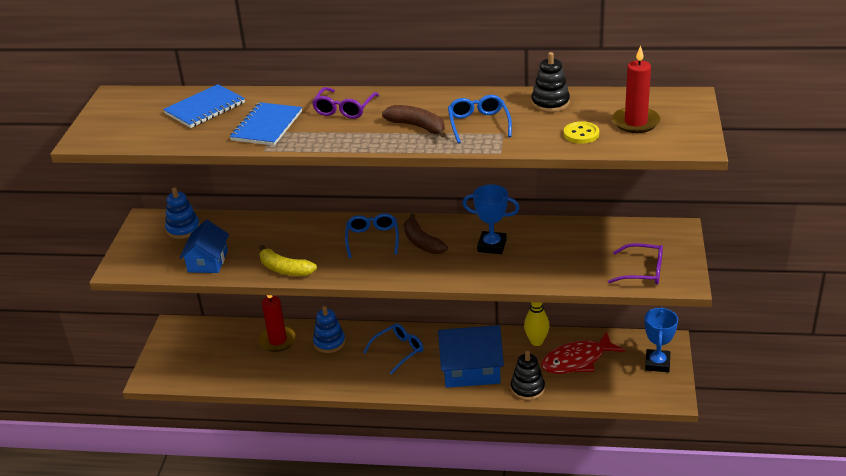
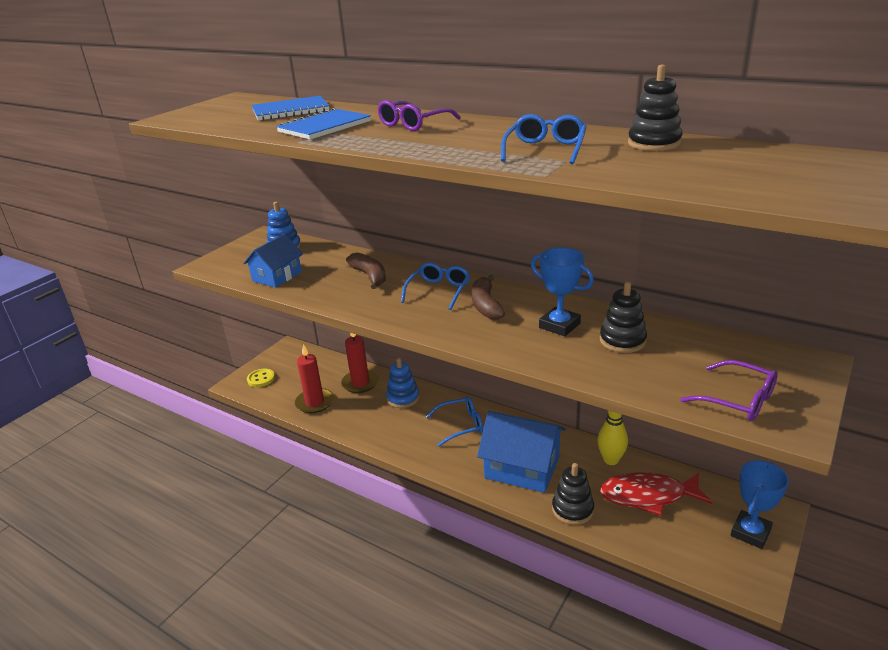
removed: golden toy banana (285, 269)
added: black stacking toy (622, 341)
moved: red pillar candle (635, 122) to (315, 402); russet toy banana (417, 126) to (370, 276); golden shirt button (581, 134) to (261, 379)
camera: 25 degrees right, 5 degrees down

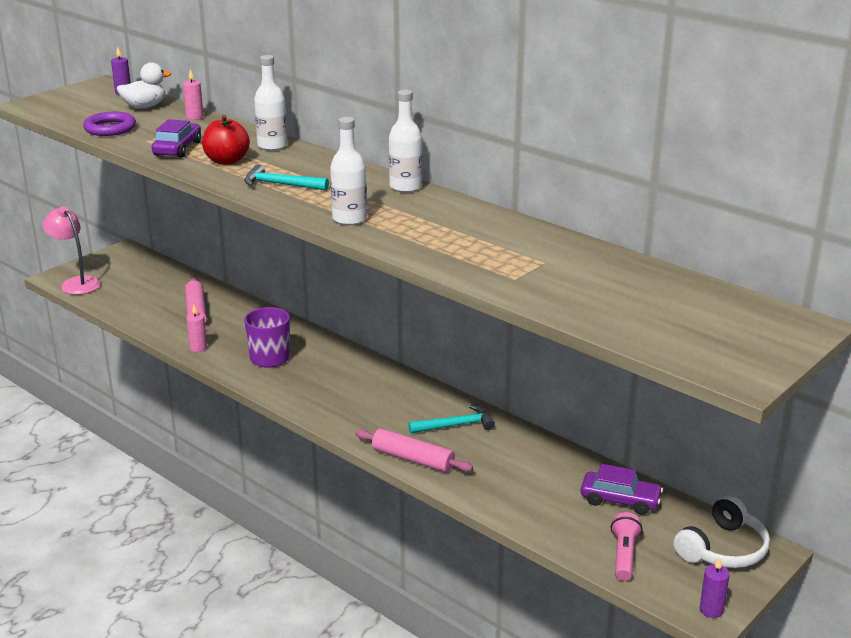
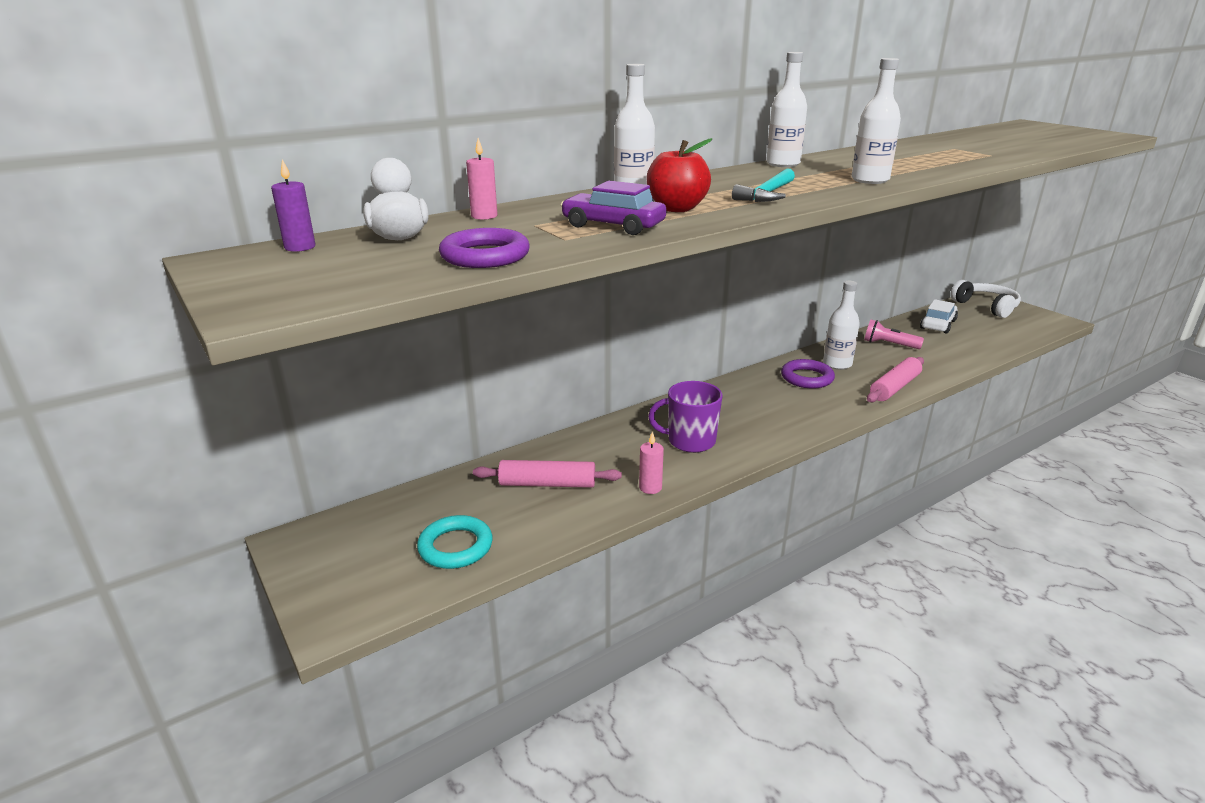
removed: pink reading lamp (76, 283); royal purple pillar candle (711, 610)
added: royal purple hoop (807, 378); turquoise hoop (455, 547)
moved: pink pocket torch (624, 555) to (889, 344)
replaced: turquoise hammer (456, 425) to white bottle (837, 364)
recoloured: royal purple car (620, 500) to white car (938, 324)
camera: 75 degrees left, 0 degrees up

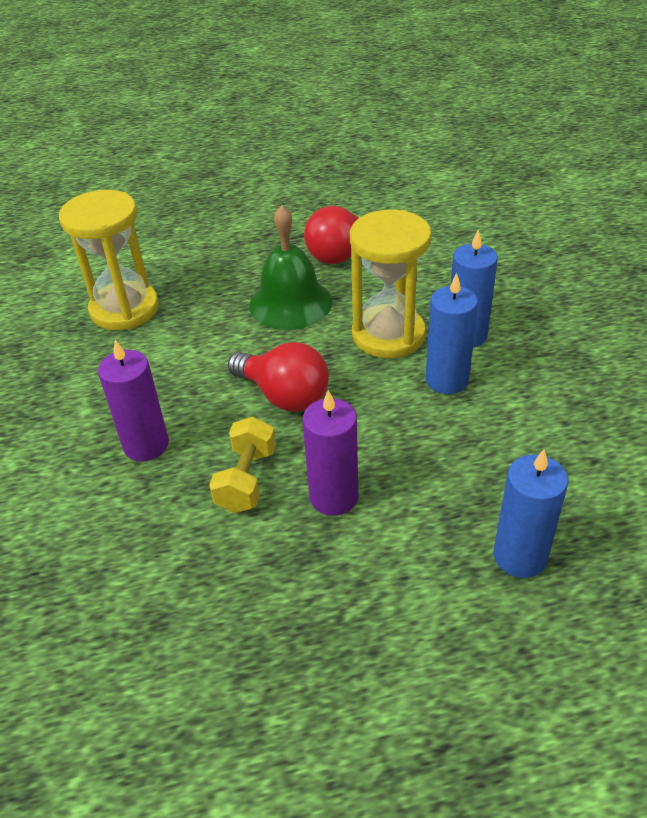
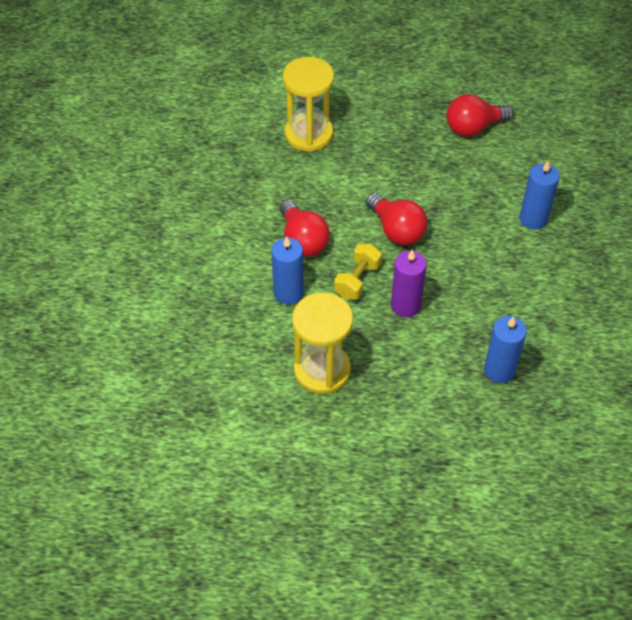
removed: emerald bell (290, 303)
moved: golden sandglass (388, 335) to (322, 370); blue pillar candle (447, 380) to (288, 293)
replaced: royal purple pillar candle (146, 445) to red bulb (302, 240)
camera: 15 degrees right, 10 degrees up

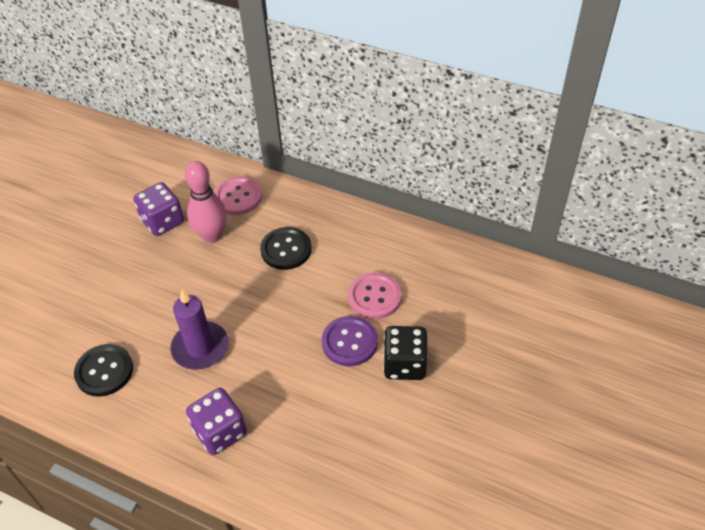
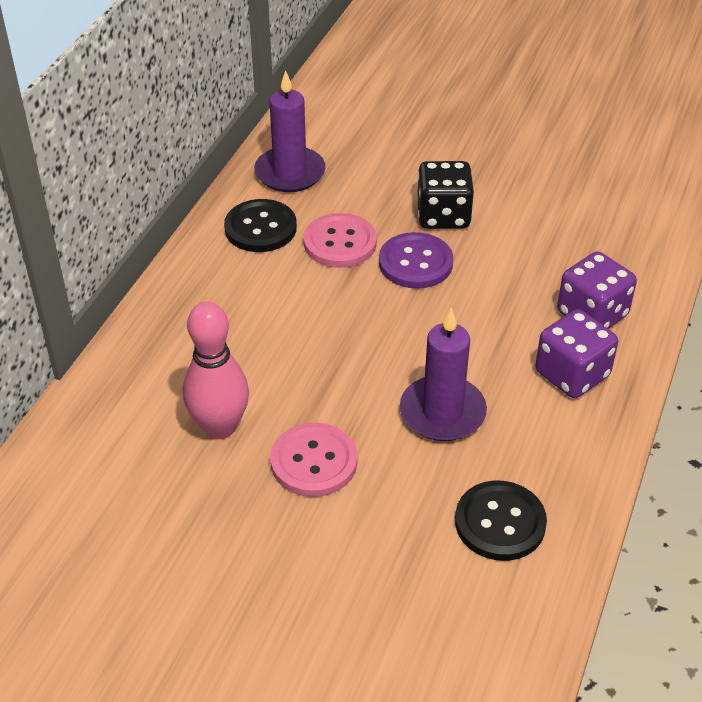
added: royal purple pillar candle (290, 173)
moved: pink shirt button (238, 197) to (314, 462); royal purple die (163, 221) to (592, 314); black shirt button (286, 249) to (260, 228)
camera: 95 degrees left, 5 degrees down

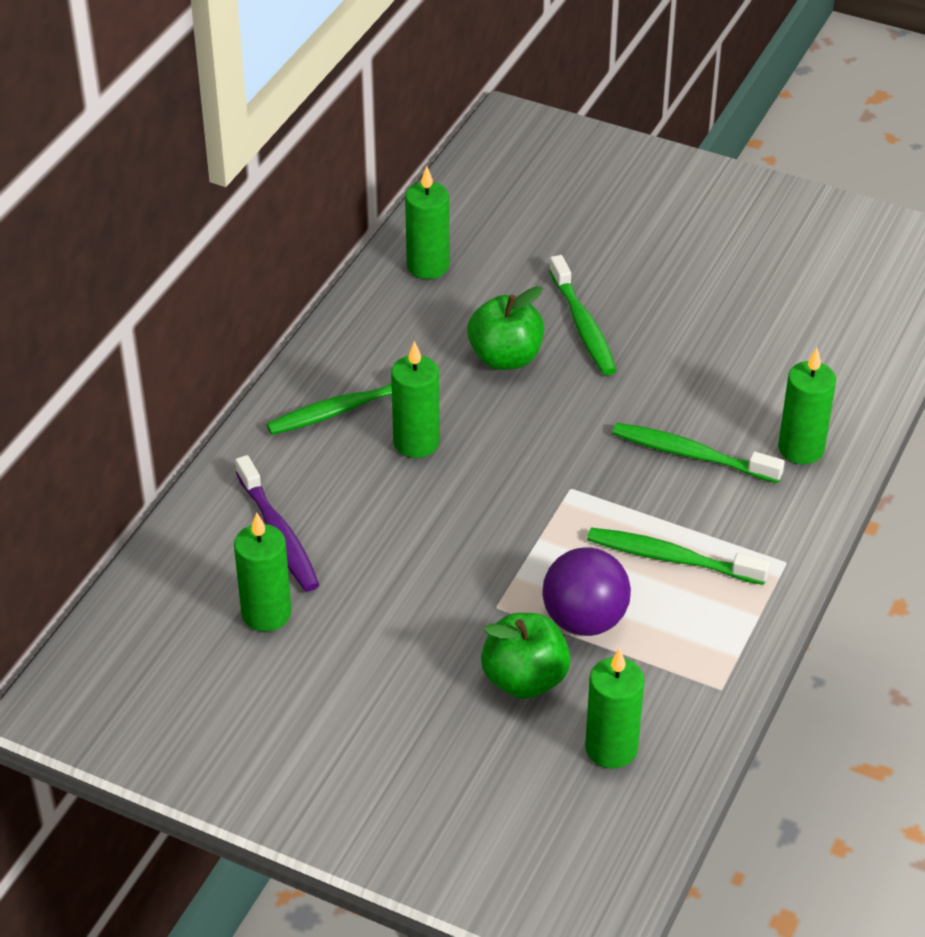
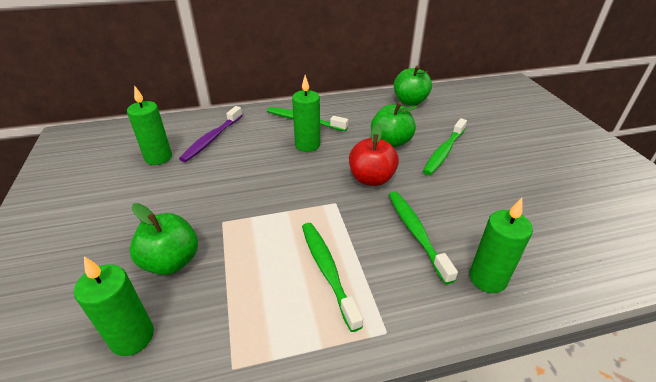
removed: royal purple play ball (584, 620)
added: red apple fruit (371, 179)
replaced: emerald pillar candle (428, 266) to emerald apple fruit (410, 101)
camera: 50 degrees right, 5 degrees down

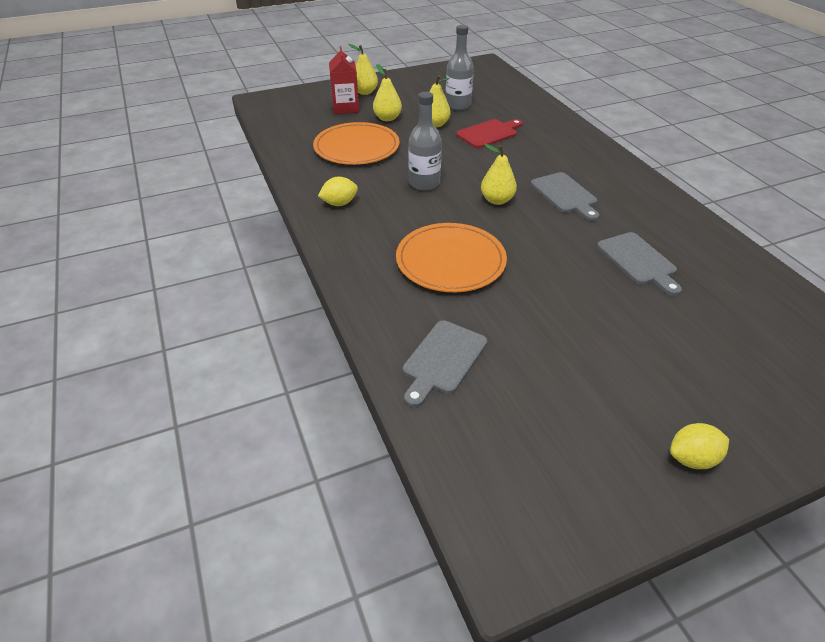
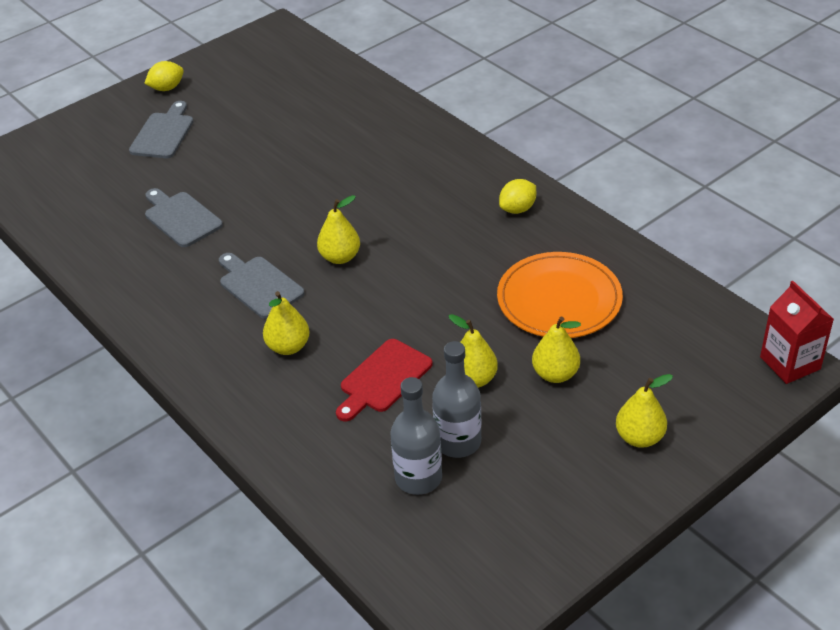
removed: bright orange dinner plate (450, 261)
added: golden toy pear (288, 347)
moved: red milk carton (345, 108) to (790, 363); ash-grey bottle (424, 183) to (418, 478); ash-grey cutting board (443, 360) to (163, 133)
camera: 165 degrees right, 0 degrees up

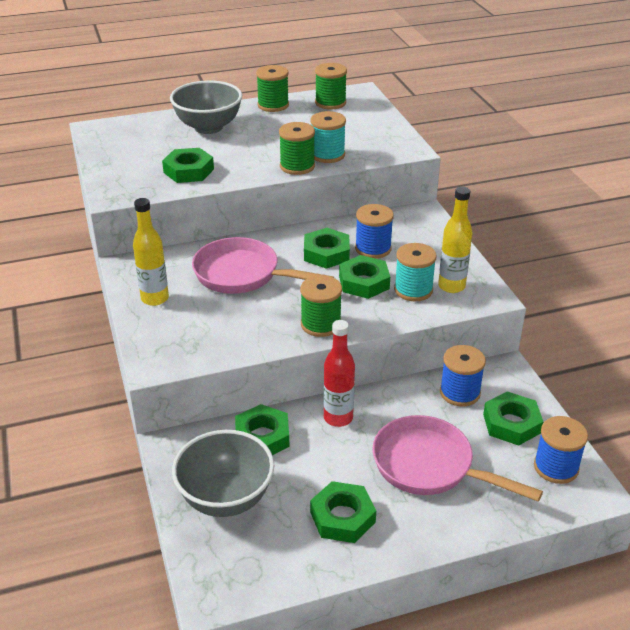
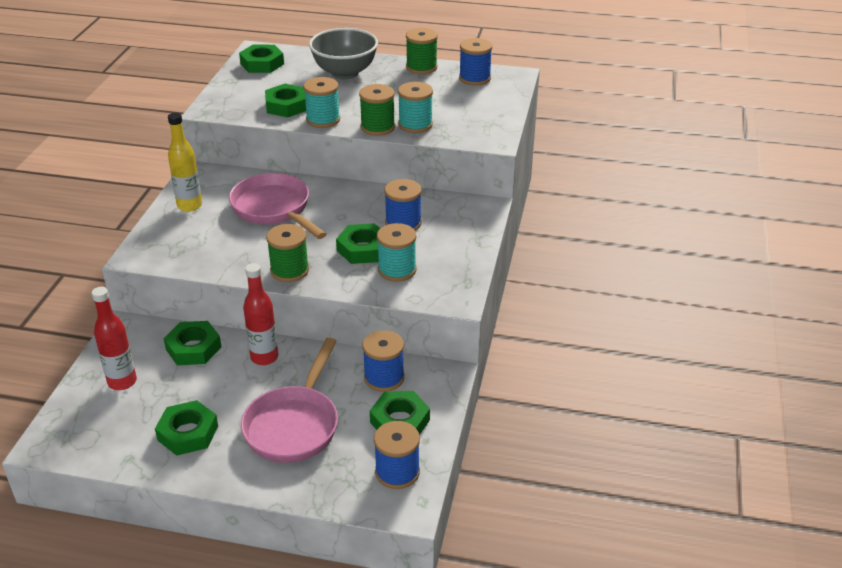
removed: golden bottle (451, 286)
added: turquoise spool (323, 120)
moved: emerald hex nut (326, 253) to (262, 64)
replaced: ash-grey deep dish (226, 498) to red bottle (122, 382)
recoloured: emerald spool (330, 103) to blue spool (474, 78)
turned: pink frying pan (429, 466) = (294, 425) 135 degrees counterclockwise
camera: 30 degrees right, 0 degrees up

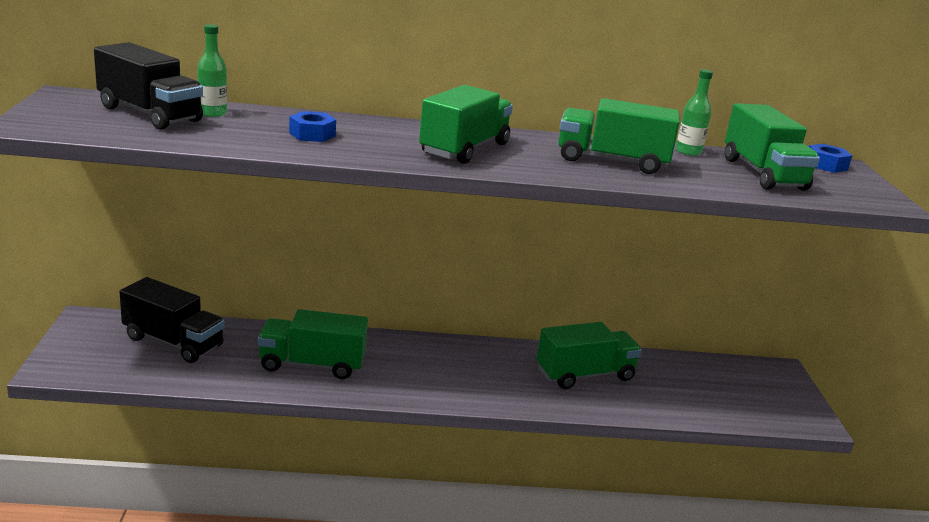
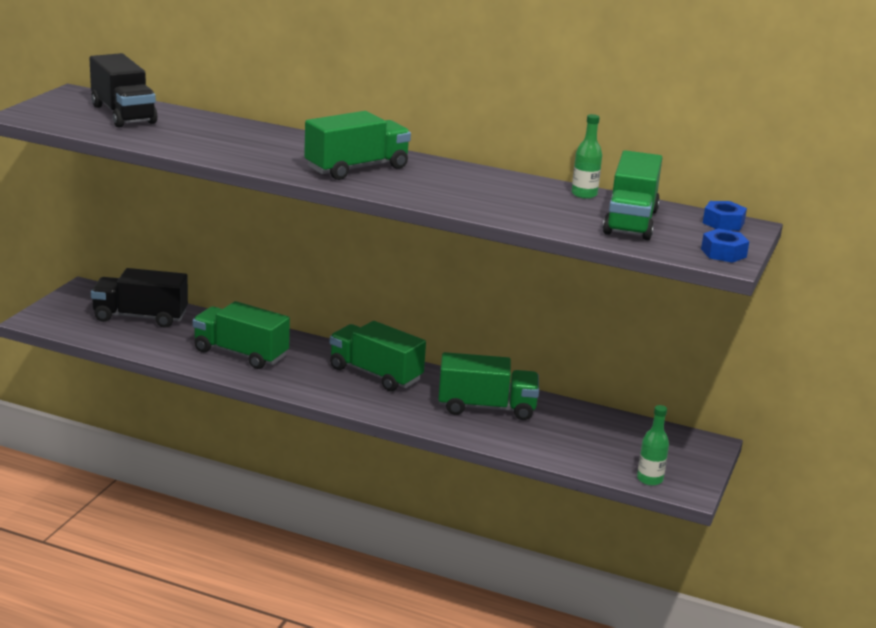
moved: emerald bottle (212, 113) to (650, 479); emerald truck (612, 161) to (375, 374); blue hex nut (312, 134) to (723, 253)
turned: black truck (173, 342) = (140, 317) 135 degrees clockwise
camera: 25 degrees right, 0 degrees up

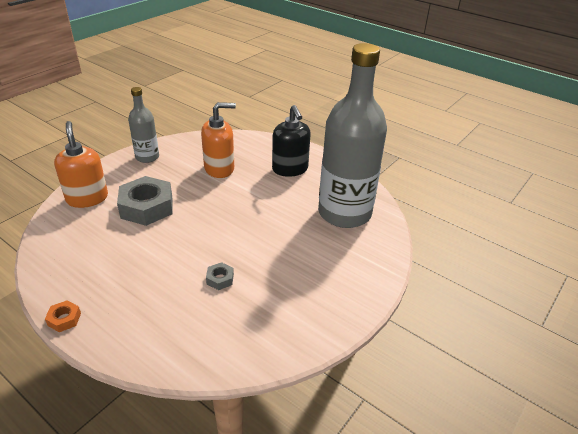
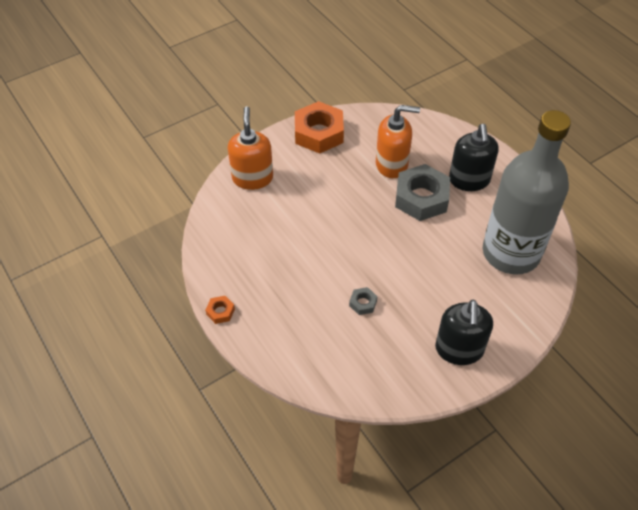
added: black soap pump (459, 349)
moved: ash-grey hex nut (147, 207) to (421, 198)
replaced: ash-grey bottle (147, 157) to bright orange hex nut (319, 133)
camera: 20 degrees right, 15 degrees up

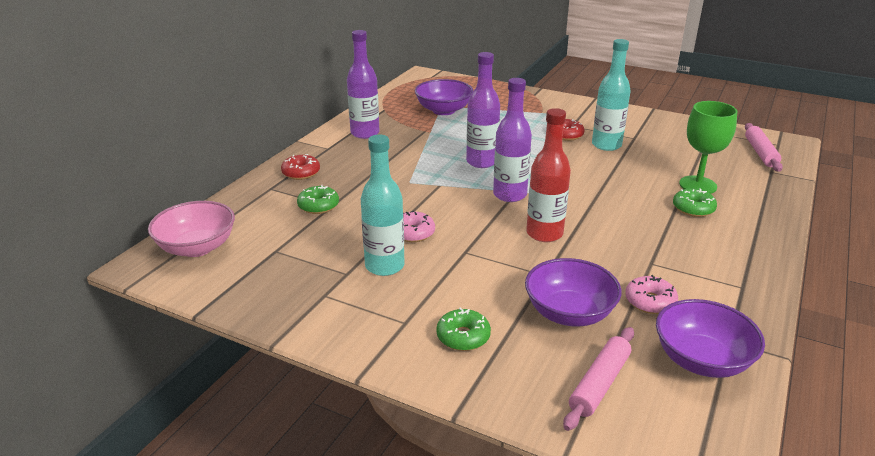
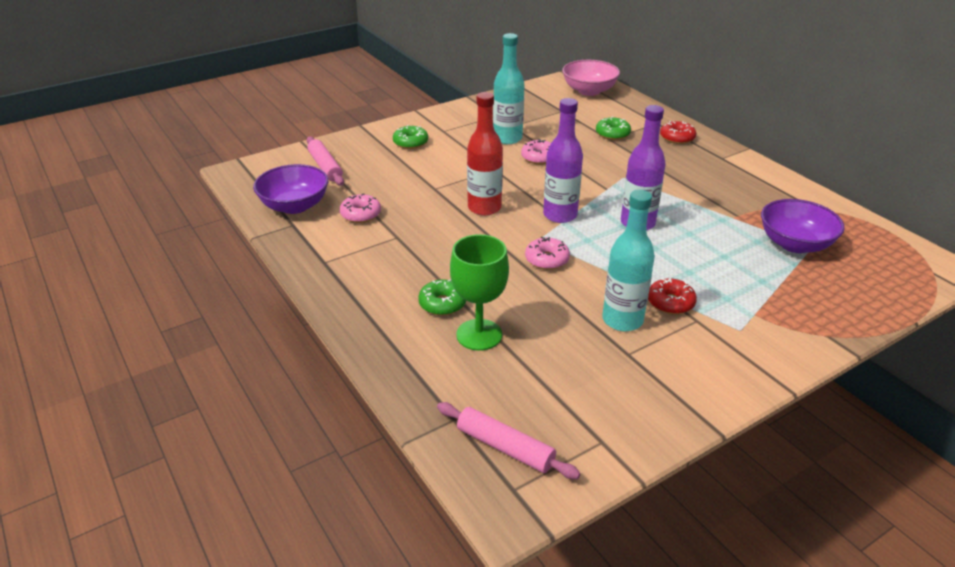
removed: royal purple bottle (365, 133); royal purple deep dish (569, 313)
added: pink glazed donut (547, 259)
camera: 120 degrees right, 5 degrees up

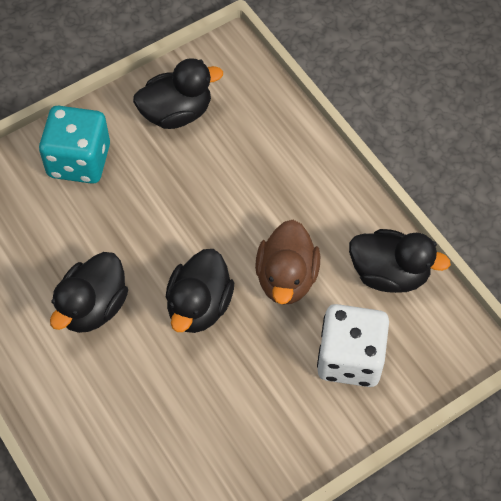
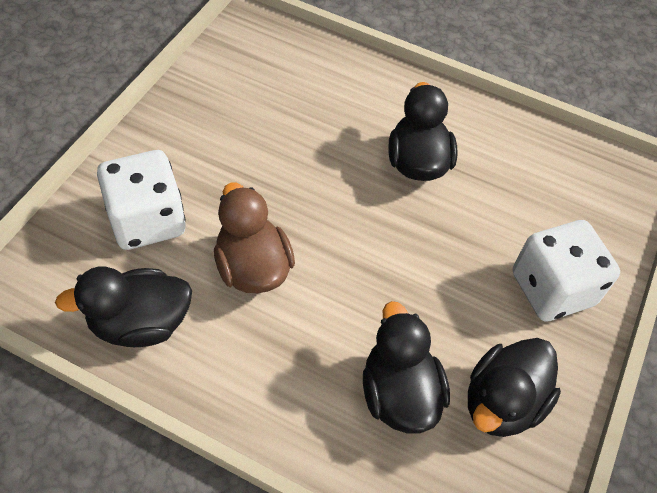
moved: black rubber duck (199, 306) to (399, 393)
recoloured: turquoise die (79, 161) to white die (552, 289)
camera: 145 degrees right, 5 degrees down

